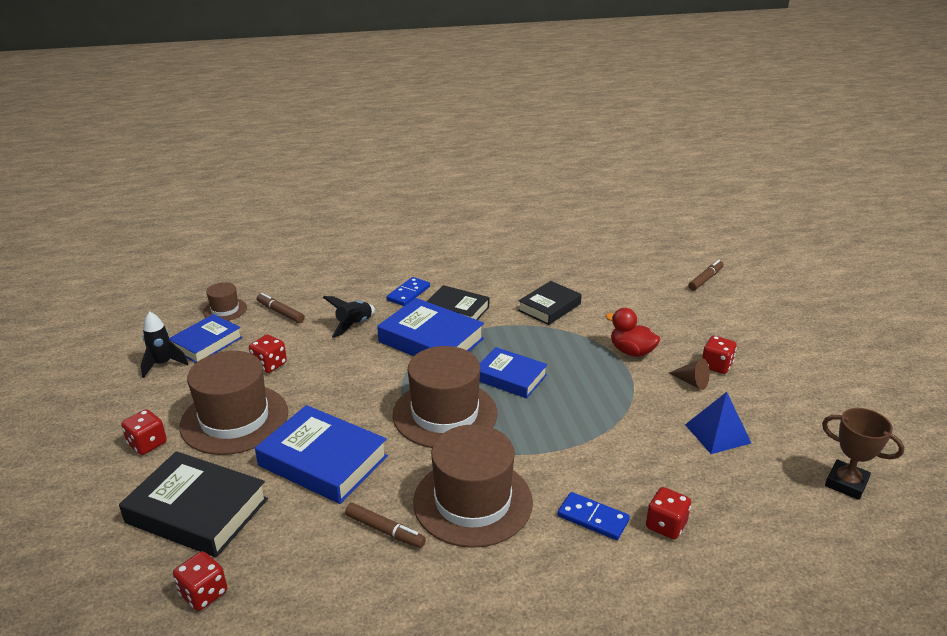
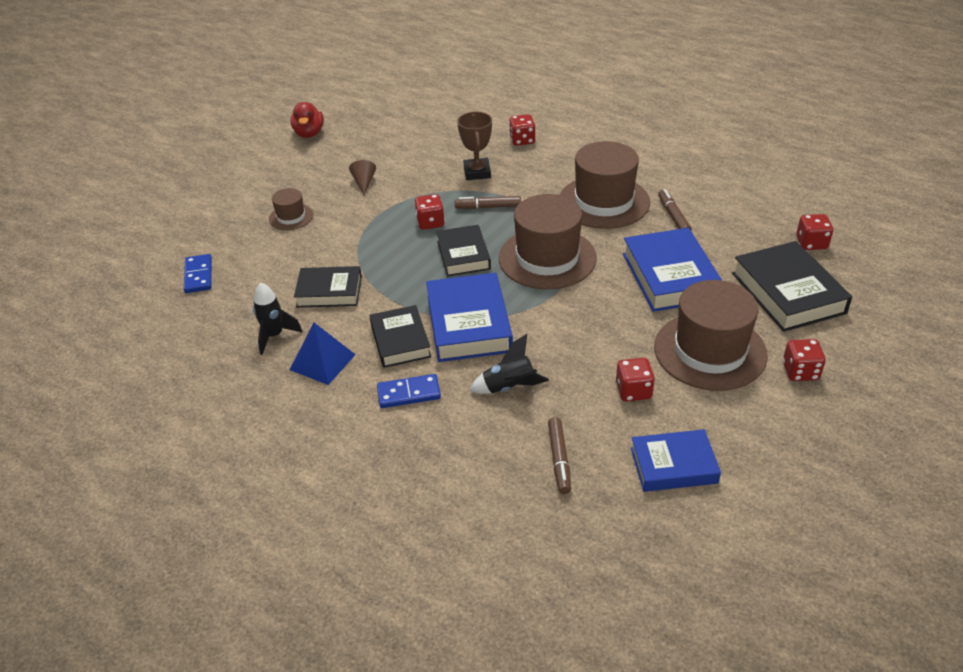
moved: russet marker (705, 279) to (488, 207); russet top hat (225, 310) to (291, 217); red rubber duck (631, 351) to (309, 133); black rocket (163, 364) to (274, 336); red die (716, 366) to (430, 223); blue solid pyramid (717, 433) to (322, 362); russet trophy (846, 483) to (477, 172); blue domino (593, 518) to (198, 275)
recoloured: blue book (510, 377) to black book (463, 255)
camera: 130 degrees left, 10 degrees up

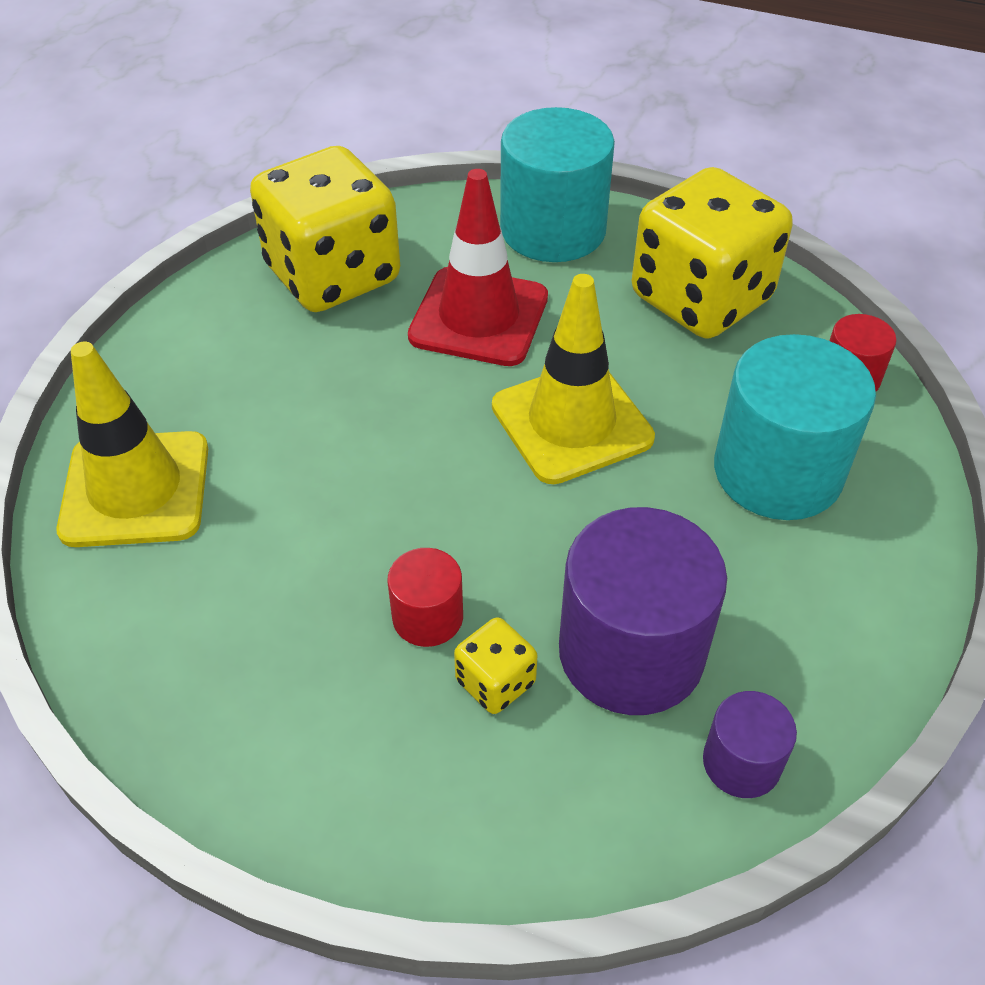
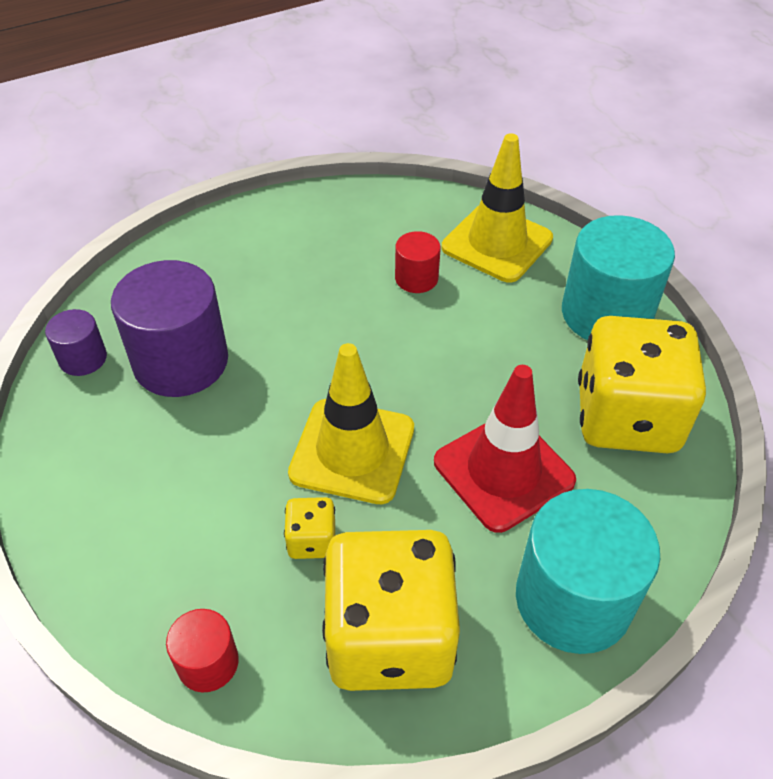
moved: turquoise cylinder shape (777, 471) to (606, 314); red cylinder shape (427, 617) to (416, 278); golden die (495, 682) to (312, 540)
camera: 130 degrees right, 0 degrees up

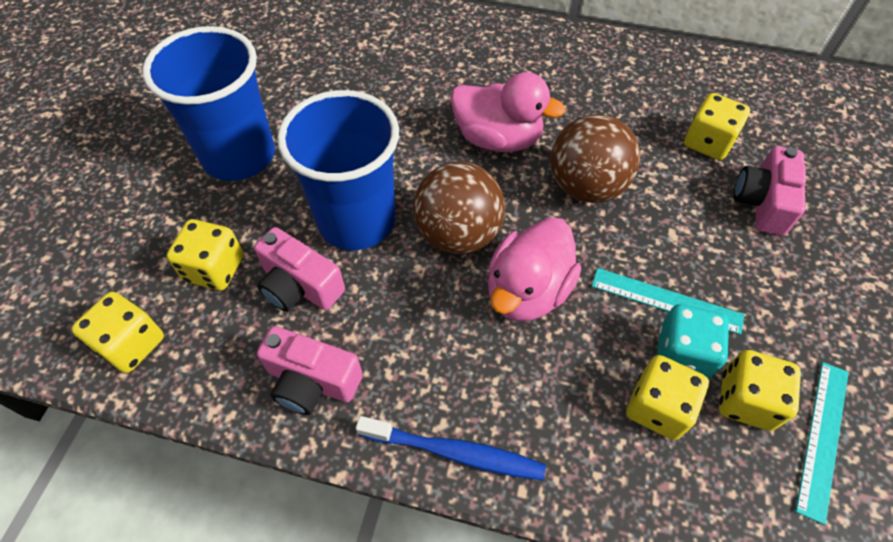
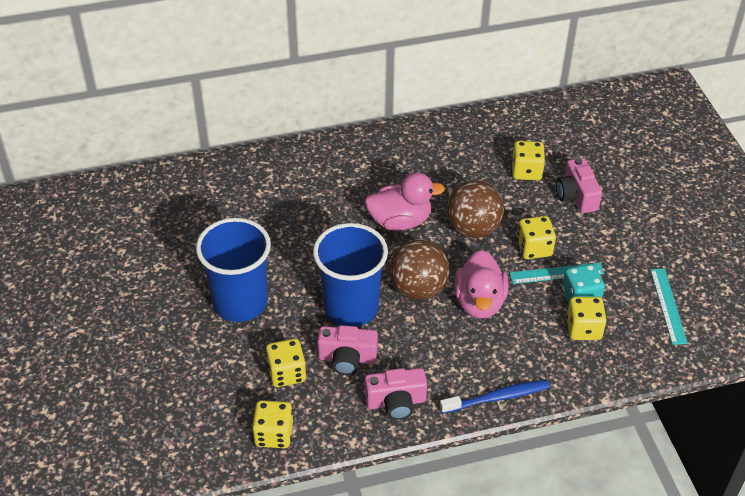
moved: golden die (746, 400) to (534, 248)
camera: 30 degrees left, 10 degrees down

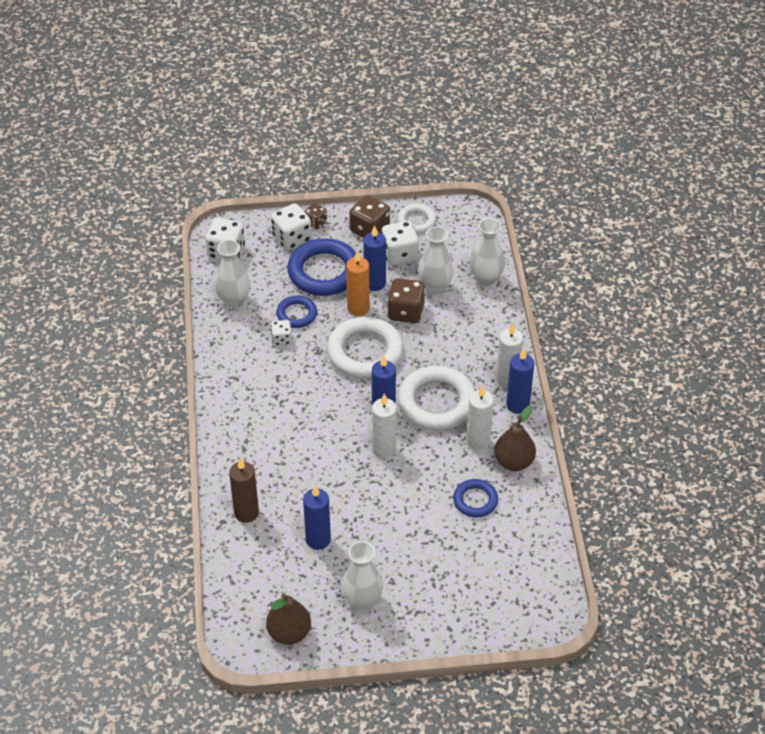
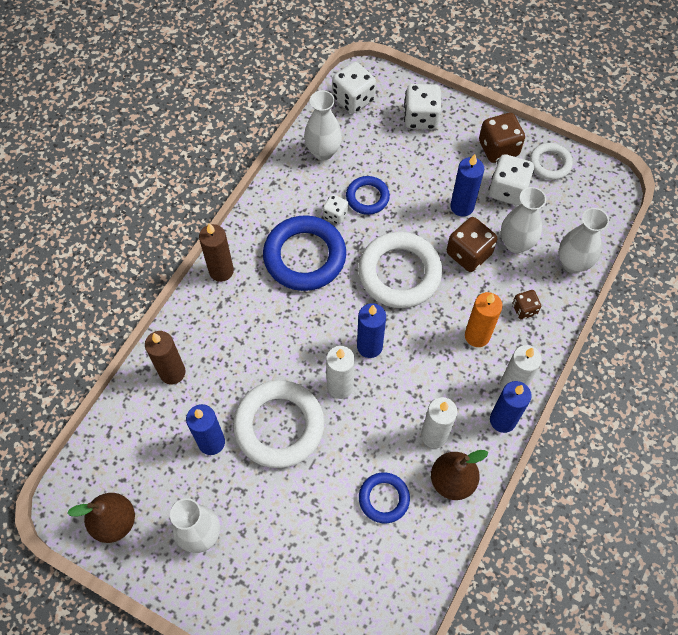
added: russet pillar candle (221, 271)
moved: russet die (315, 223) to (524, 309); blue hoop (324, 272) to (304, 256); bright orange pillar candle (358, 308) to (477, 336); white hoop (436, 402) to (279, 426)
camera: 35 degrees right, 15 degrees up

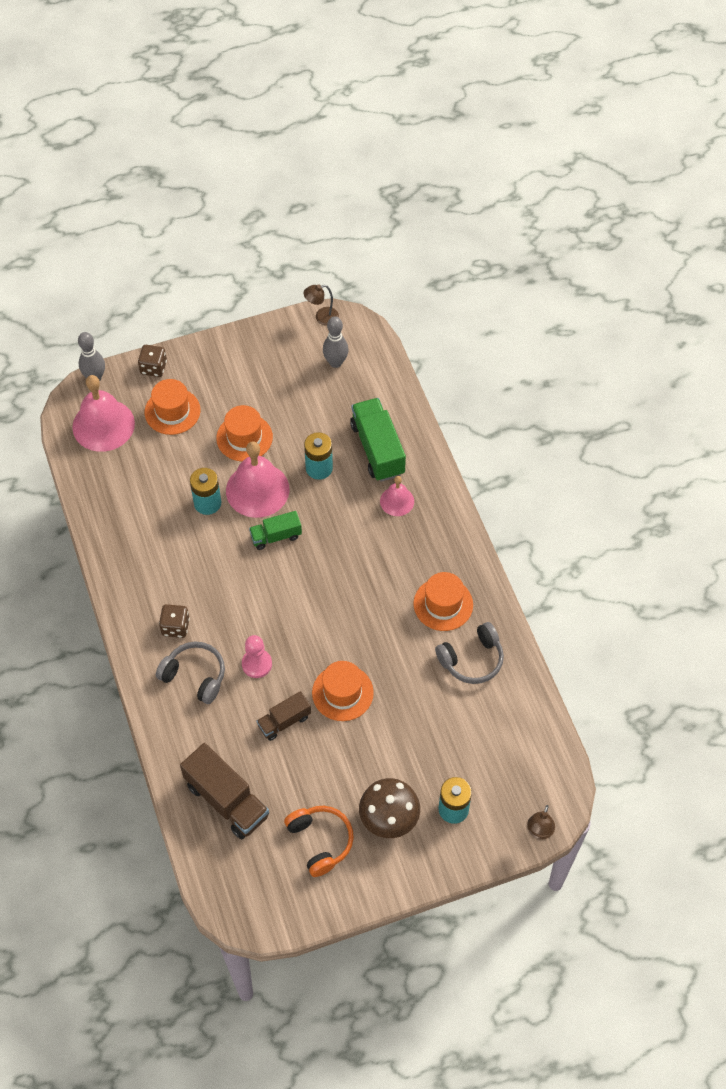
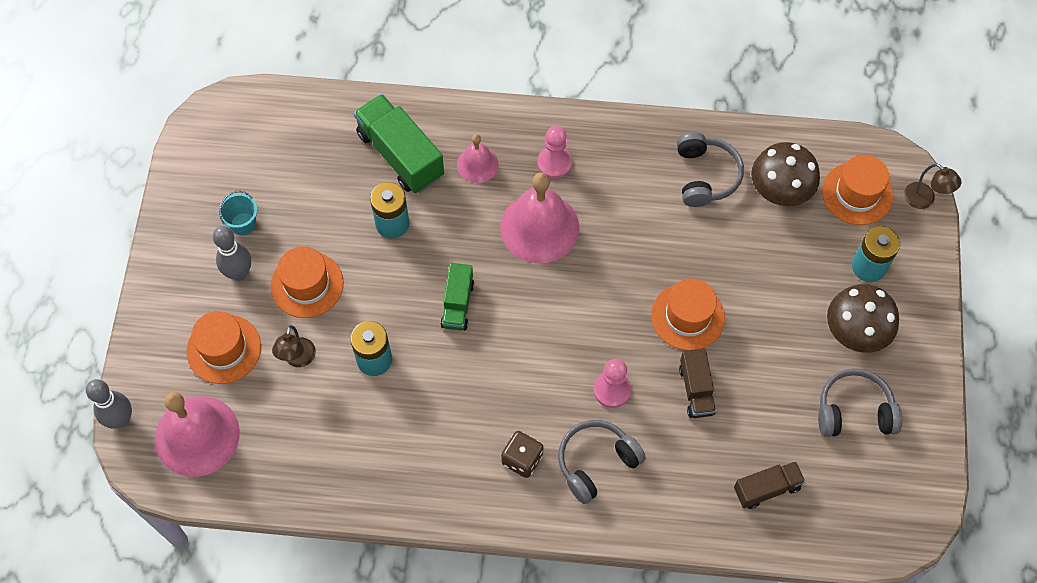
removed: russet die (153, 368)
added: pink chess pawn (554, 163); russet mushroom (779, 191); turquoise pail (243, 224)
moved: russet reading lamp (322, 317) to (298, 359); ash-grey bowling pin (335, 362) to (239, 273); pink bell (257, 490) to (539, 227); bright orange top hat (443, 604) to (857, 193)
recoloured: bright orange over-ear headphones (320, 841) to ash-grey over-ear headphones (854, 411)
turned: emerald truck (377, 449) = (400, 155) 45 degrees clockwise
resized: russet truck (227, 800) = (766, 488) x0.58
camera: 65 degrees left, 5 degrees up

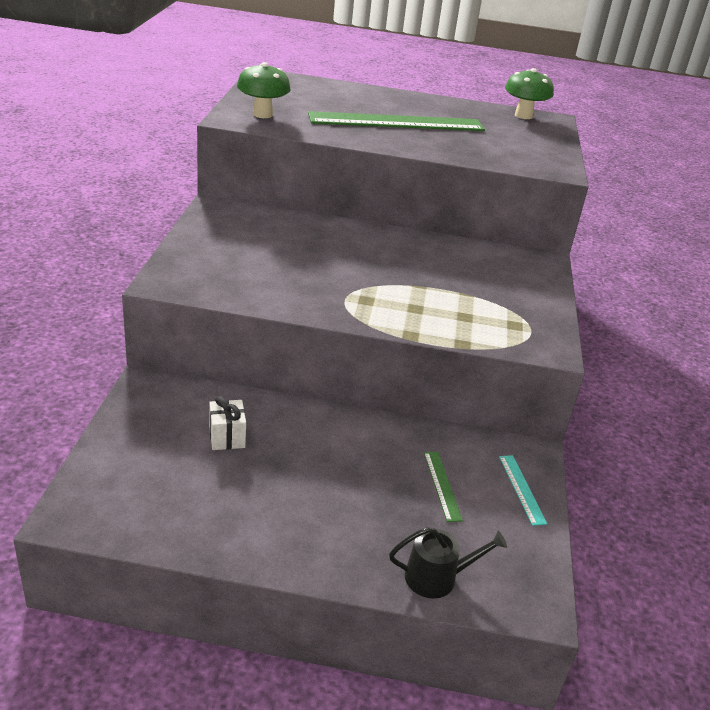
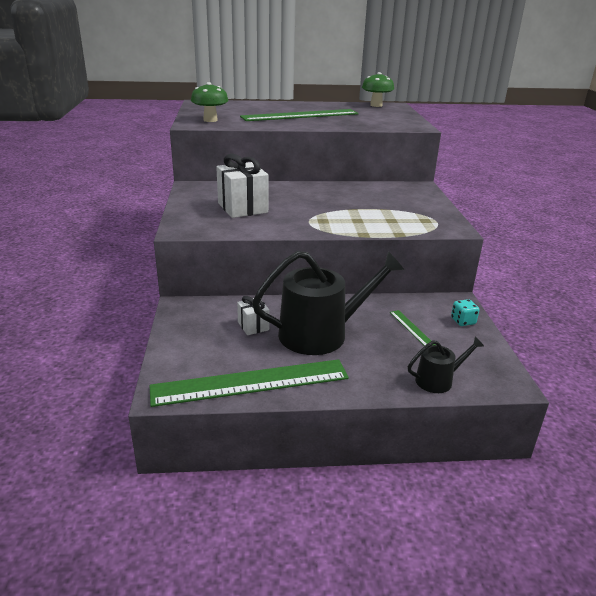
added: white gift (242, 208); black watering pot (321, 333); emerald straightedge (250, 382)
replaced: turquoise straightedge (522, 489) to turquoise die (463, 321)
camera: 10 degrees left, 5 degrees down

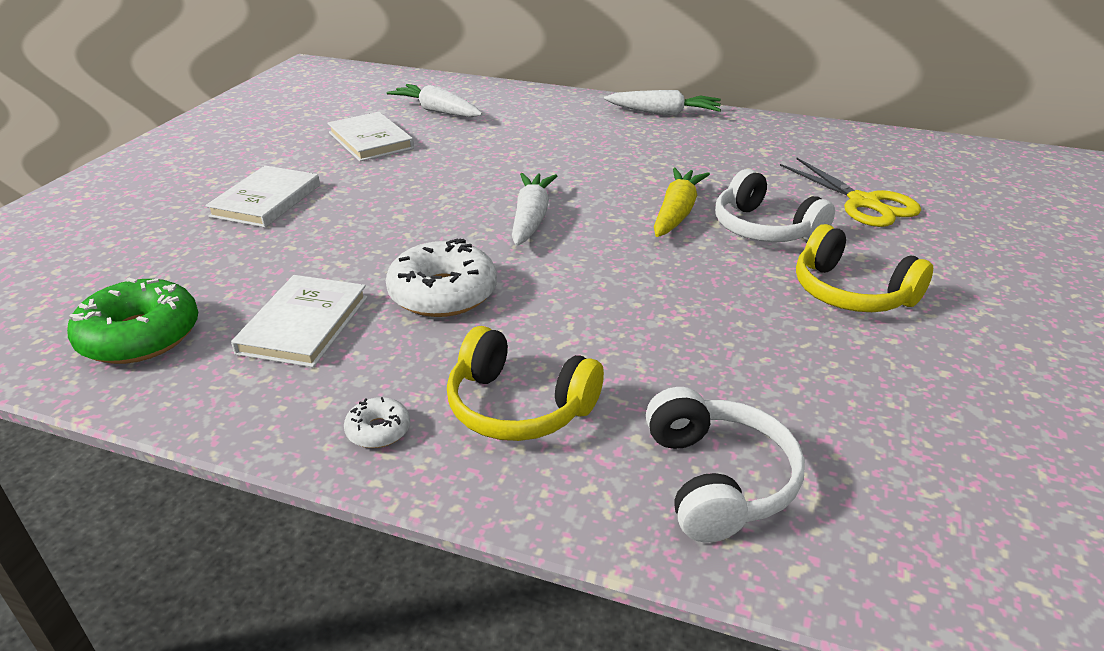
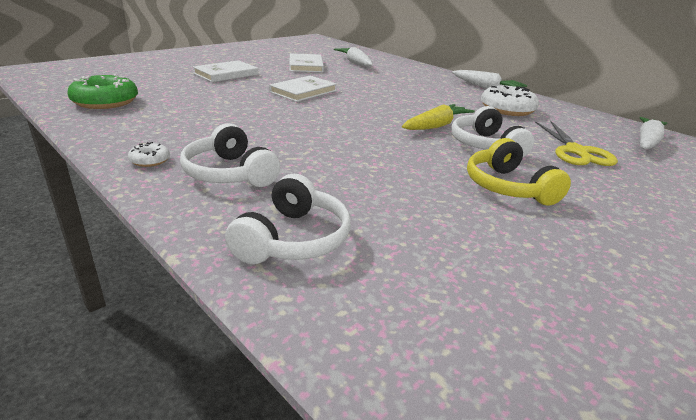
moved: white root vegetable (531, 218) to (647, 142); white glazed donut (443, 293) to (507, 109); white book (303, 324) to (303, 91)
recoloured: golden over-ear headphones (518, 407) to white over-ear headphones (229, 173)
camera: 25 degrees right, 5 degrees down

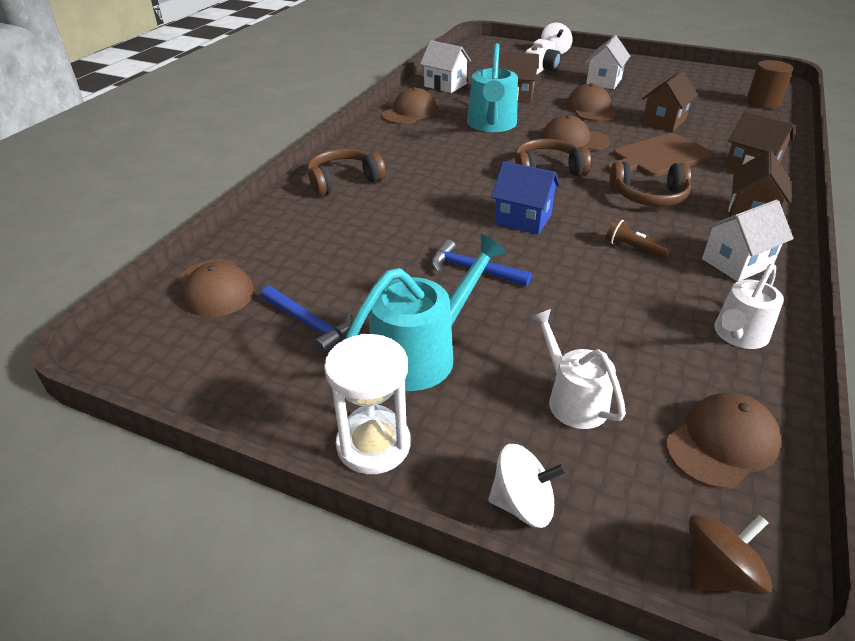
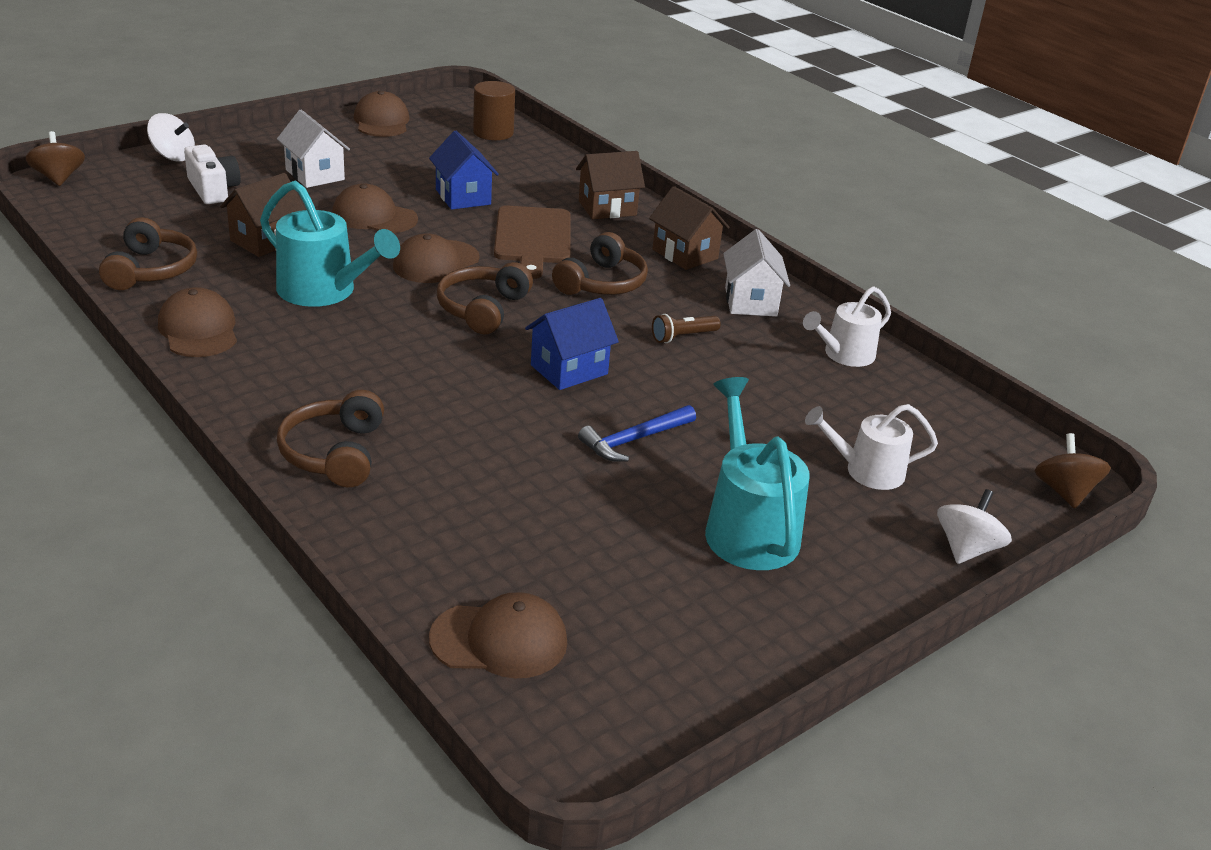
removed: blue hammer (309, 324); white sandglass (373, 444)
added: russet spinning top (59, 178)
moved: russet cap (722, 443) to (381, 122)
replaced: white toy house (445, 85) to russet over-ear headphones (151, 270)
recoloured: russet toy house (664, 121) to blue toy house (463, 197)
turned: white watering pot (738, 335) = (844, 355) 75 degrees clockwise
camera: 65 degrees left, 5 degrees down

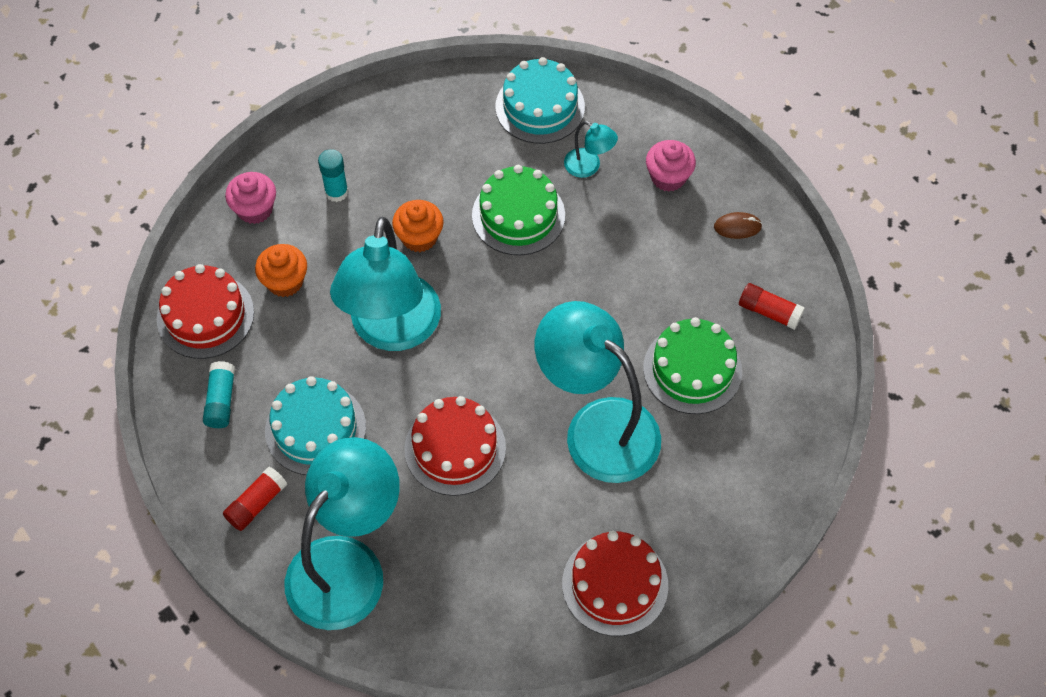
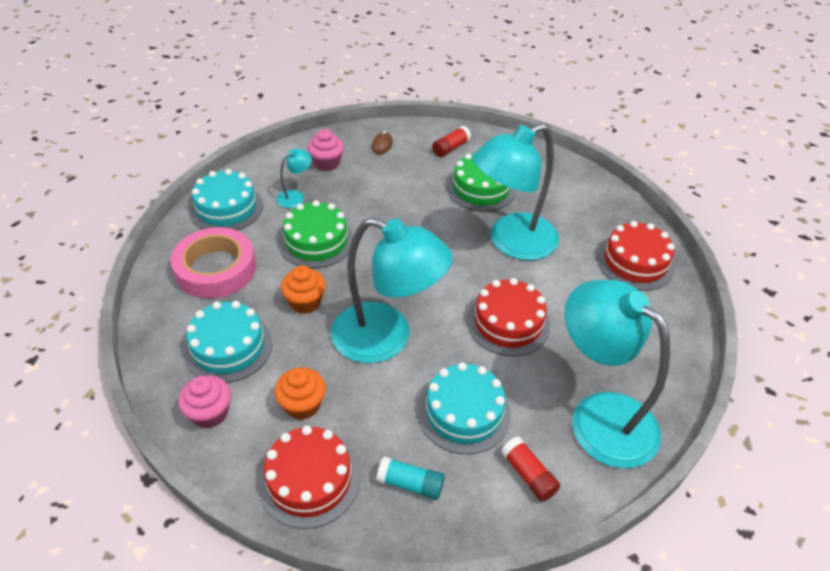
added: pink sticky tape (216, 269)
replaced: turquoise glue (336, 192) to turquoise gateau (228, 347)
camera: 75 degrees left, 15 degrees down

